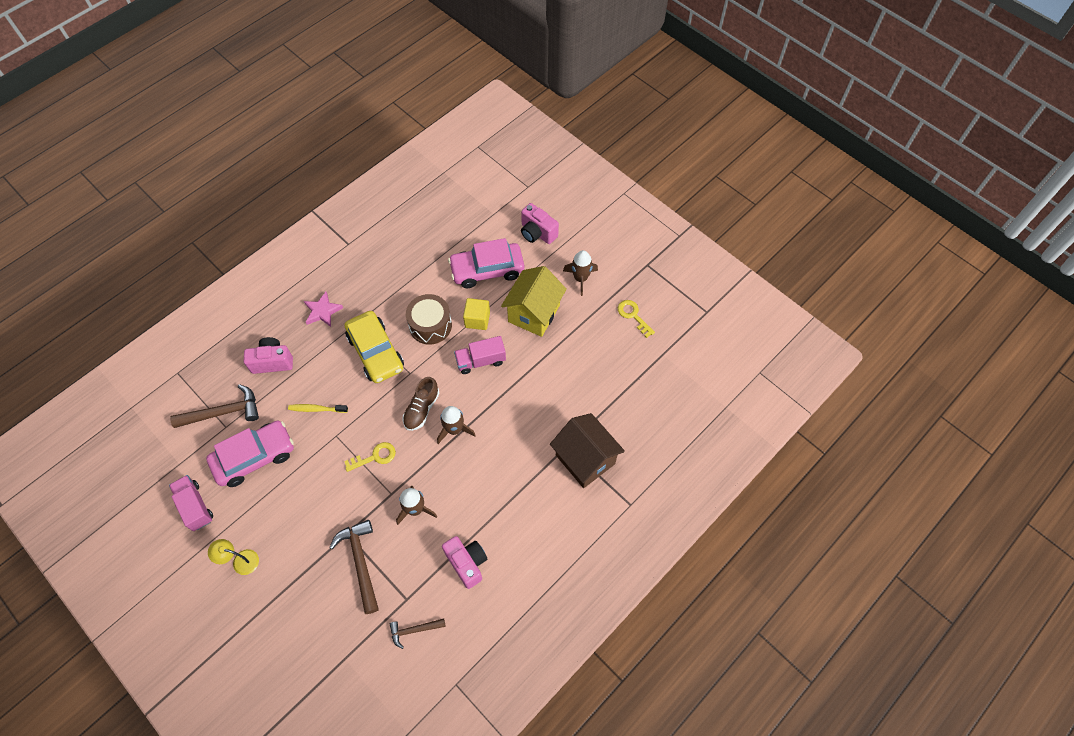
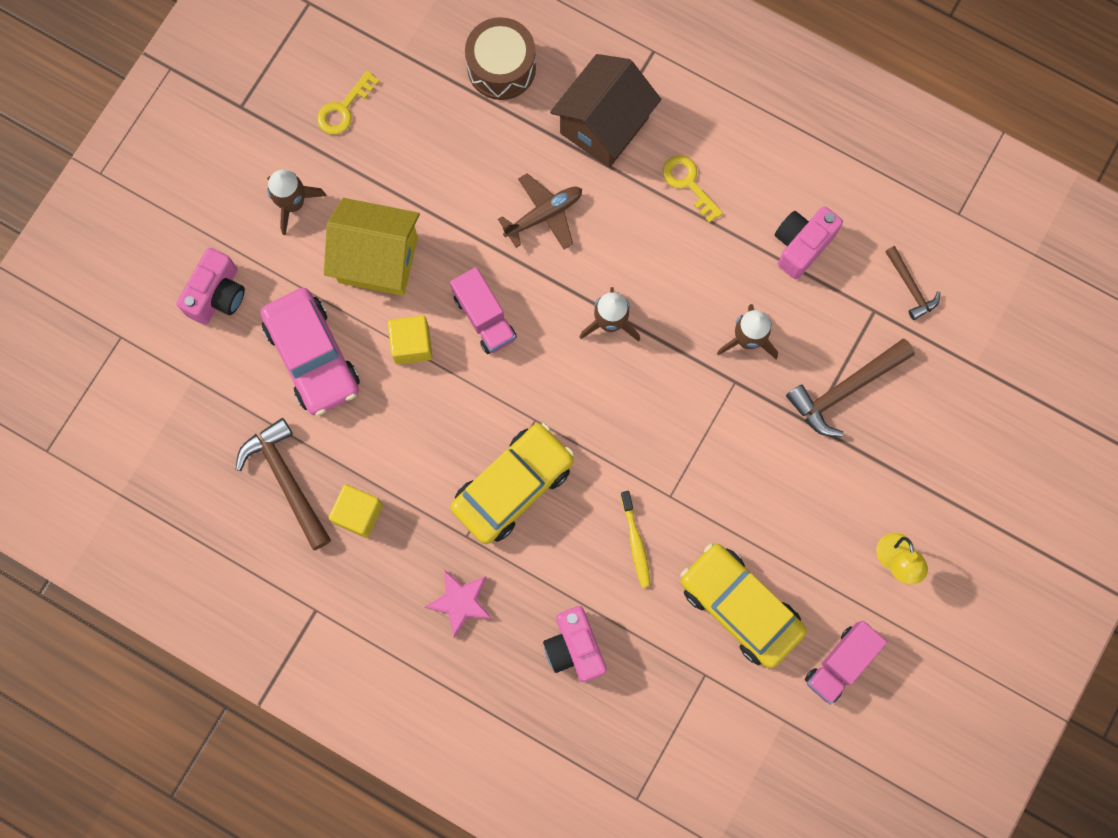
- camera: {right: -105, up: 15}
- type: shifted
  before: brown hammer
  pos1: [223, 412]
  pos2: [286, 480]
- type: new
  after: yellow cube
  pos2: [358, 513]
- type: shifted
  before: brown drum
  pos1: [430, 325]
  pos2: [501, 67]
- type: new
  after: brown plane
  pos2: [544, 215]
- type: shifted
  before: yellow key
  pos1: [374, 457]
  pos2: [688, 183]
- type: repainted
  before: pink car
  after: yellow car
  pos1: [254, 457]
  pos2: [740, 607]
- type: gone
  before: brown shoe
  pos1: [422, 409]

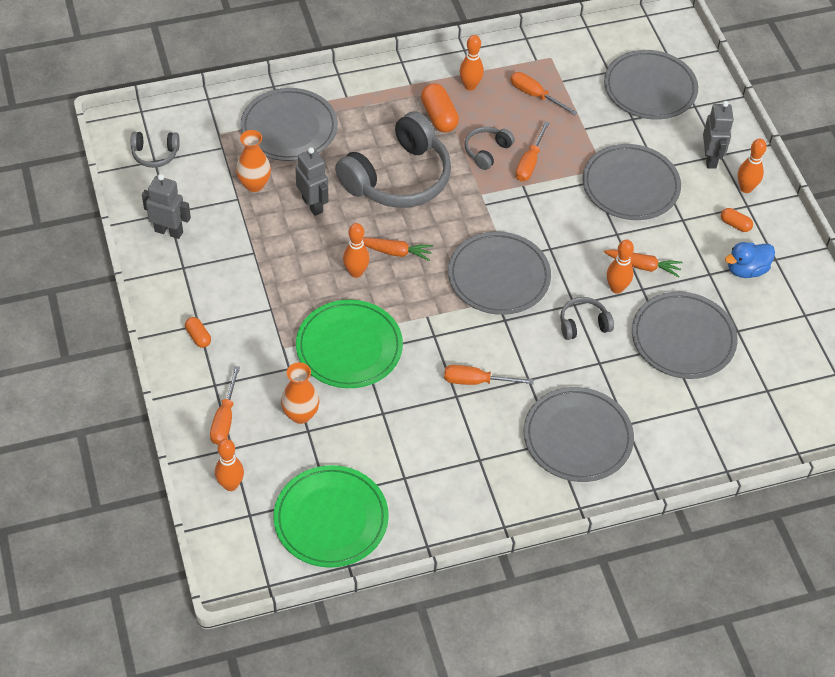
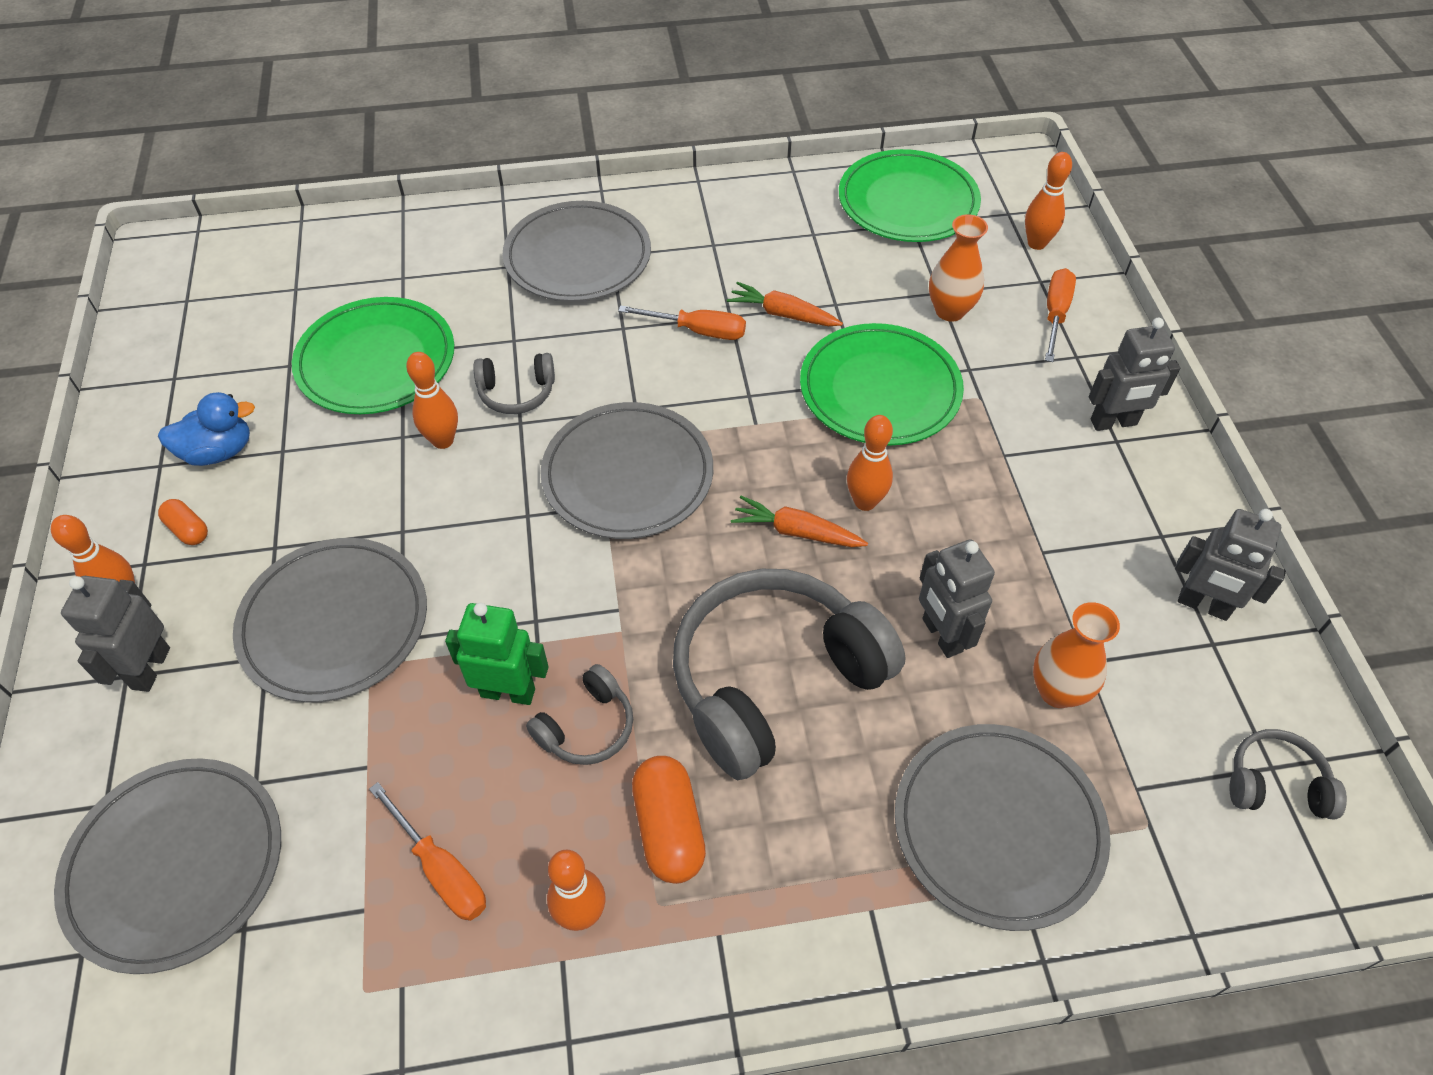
- camera: {right: -170, up: 0}
- type: repainted
  before: grey plate
  after: green plate
  pos1: [683, 338]
  pos2: [376, 361]
- type: swapped
  before: orange screwdriver
  after: green robot
  pos1: [530, 162]
  pos2: [508, 692]
- type: shifted
  before: orange carrot
  pos1: [643, 266]
  pos2: [782, 314]
- type: swapped
  before: orange capsule
  after: grey robot
  pos1: [198, 337]
  pos2: [1113, 423]

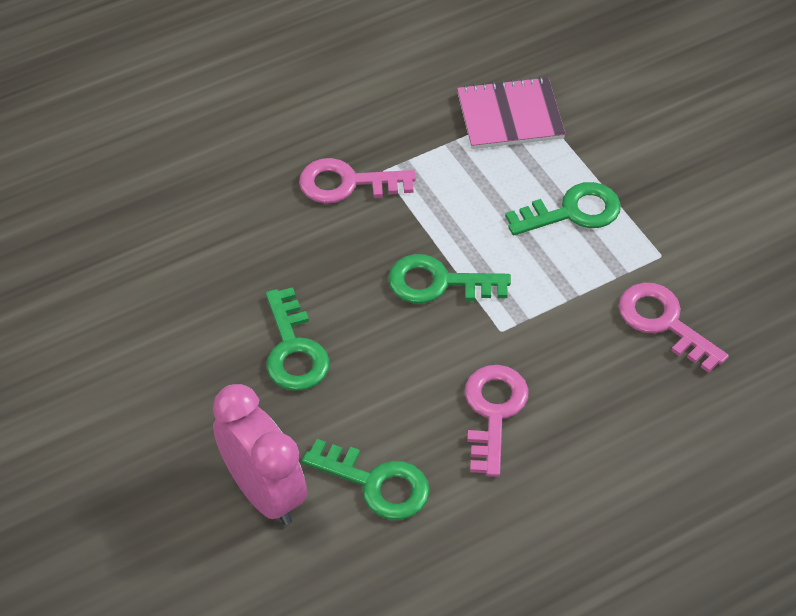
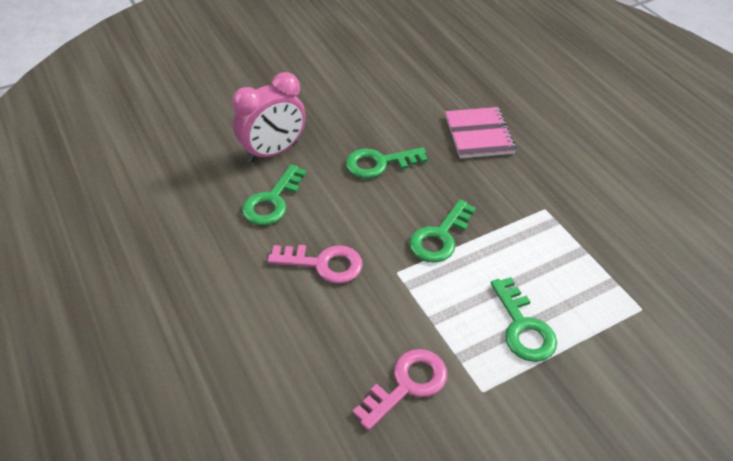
- camera: {right: 90, up: -5}
- type: rotated
  before: green key
  pos1: [438, 283]
  pos2: [440, 237]
  turn: -150
- type: shifted
  before: pink notebook
  pos1: [510, 116]
  pos2: [479, 134]
- type: gone
  before: pink key
  pos1: [347, 183]

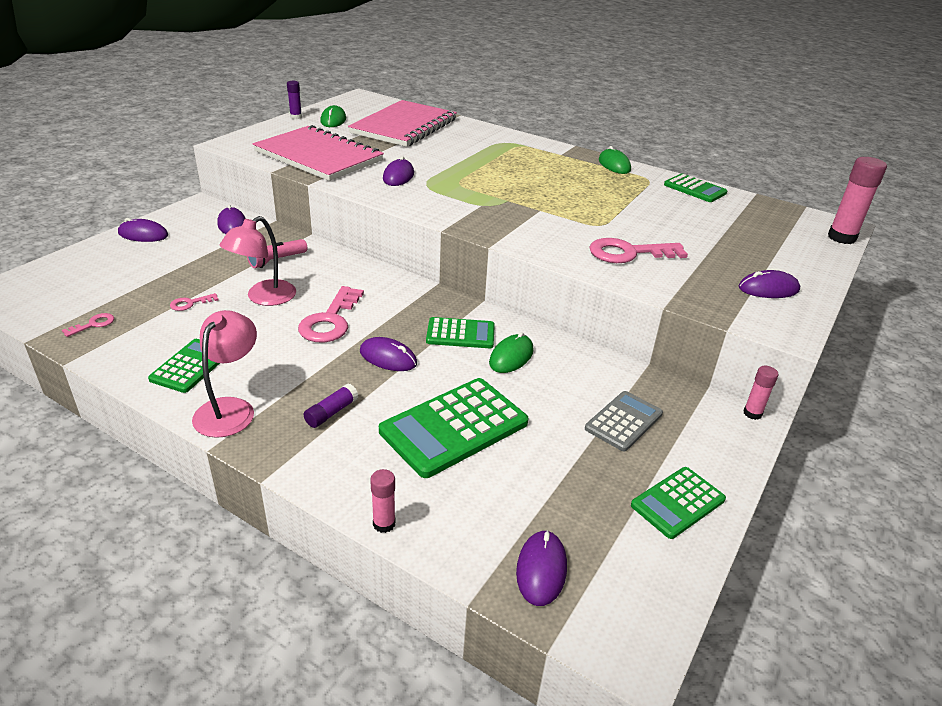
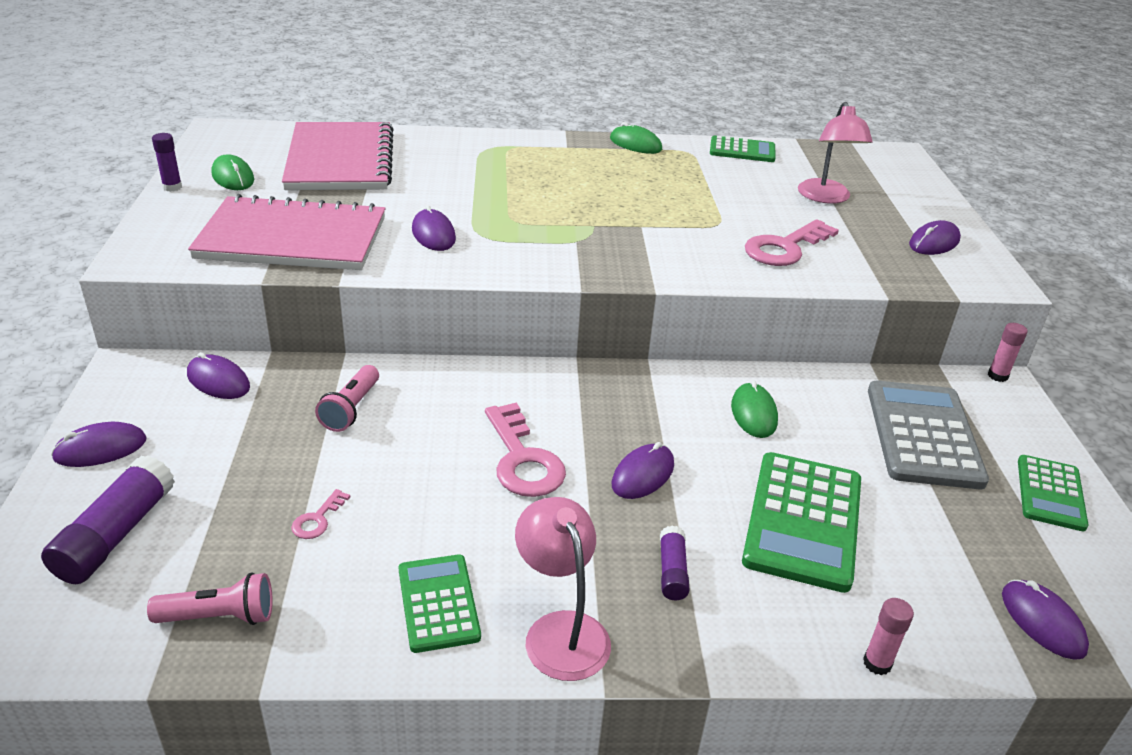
- camera: {right: -35, up: 0}
- type: new
  after: purple glue stick
  pos2: [115, 535]
- type: swapped
  before: pink key
  after: pink flashlight
  pos1: [93, 324]
  pos2: [220, 616]
- type: rotated
  before: purple mouse
  pos1: [388, 357]
  pos2: [643, 475]
  turn: -45
- type: shifted
  before: pink lamp
  pos1: [264, 298]
  pos2: [826, 197]
- type: scaled
  before: grey calculator
  pos1: [623, 421]
  pos2: [923, 435]
  scale: 1.68
- type: gone
  before: green calculator
  pos1: [460, 334]
- type: gone
  before: pink glue stick
  pos1: [841, 237]

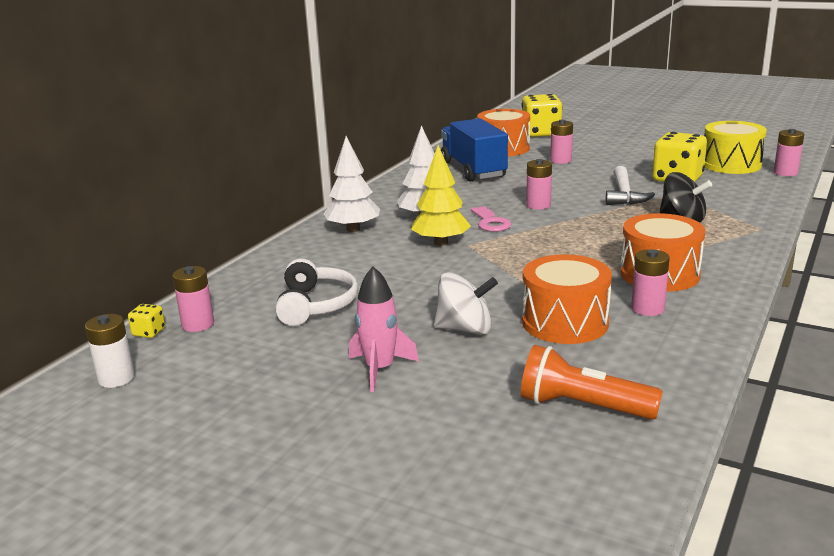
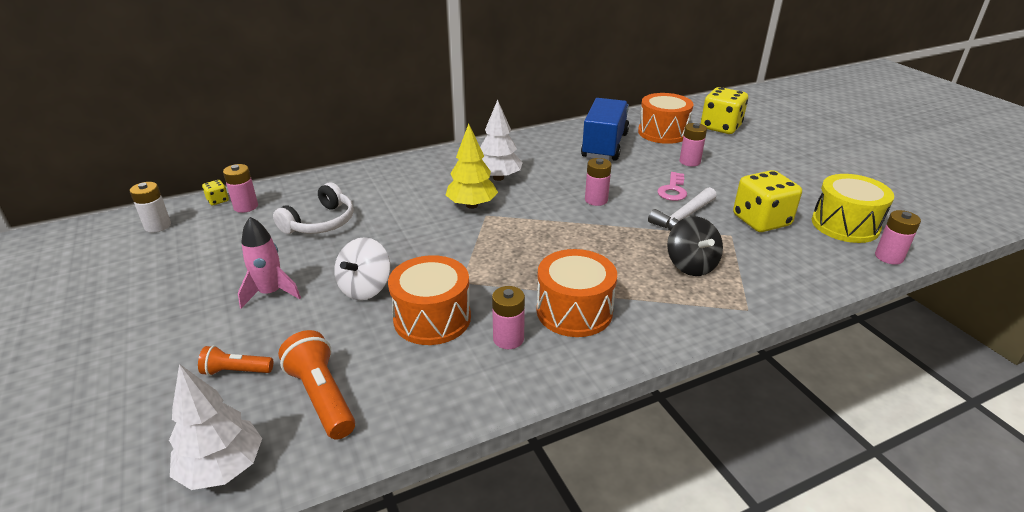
- camera: {right: 35, up: 10}
- type: shifted
  before: white tree
  pos1: [353, 229]
  pos2: [222, 468]
- type: new
  after: orange flashlight
  pos2: [236, 371]
- type: rotated
  before: white spinning top
  pos1: [465, 329]
  pos2: [365, 288]
  turn: 75
- type: shifted
  before: pink key
  pos1: [490, 222]
  pos2: [673, 190]

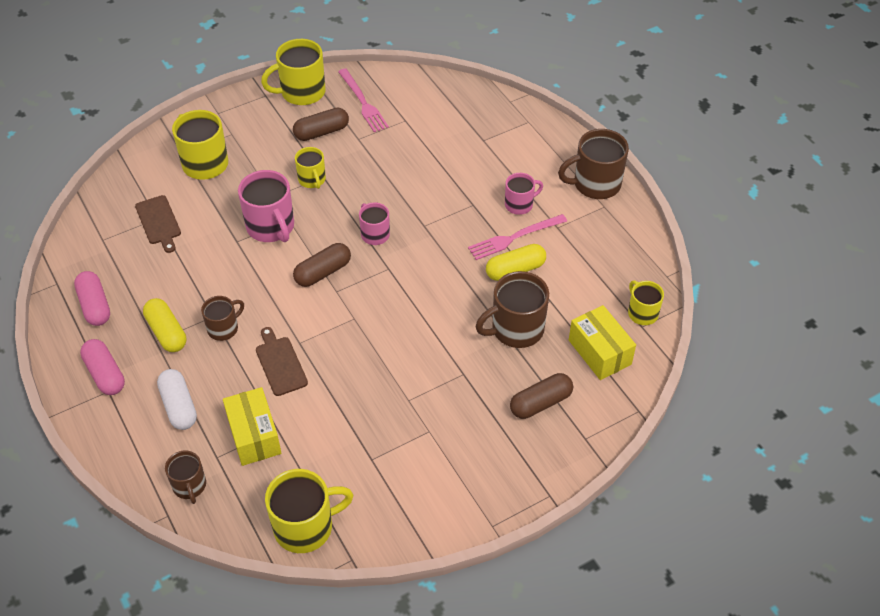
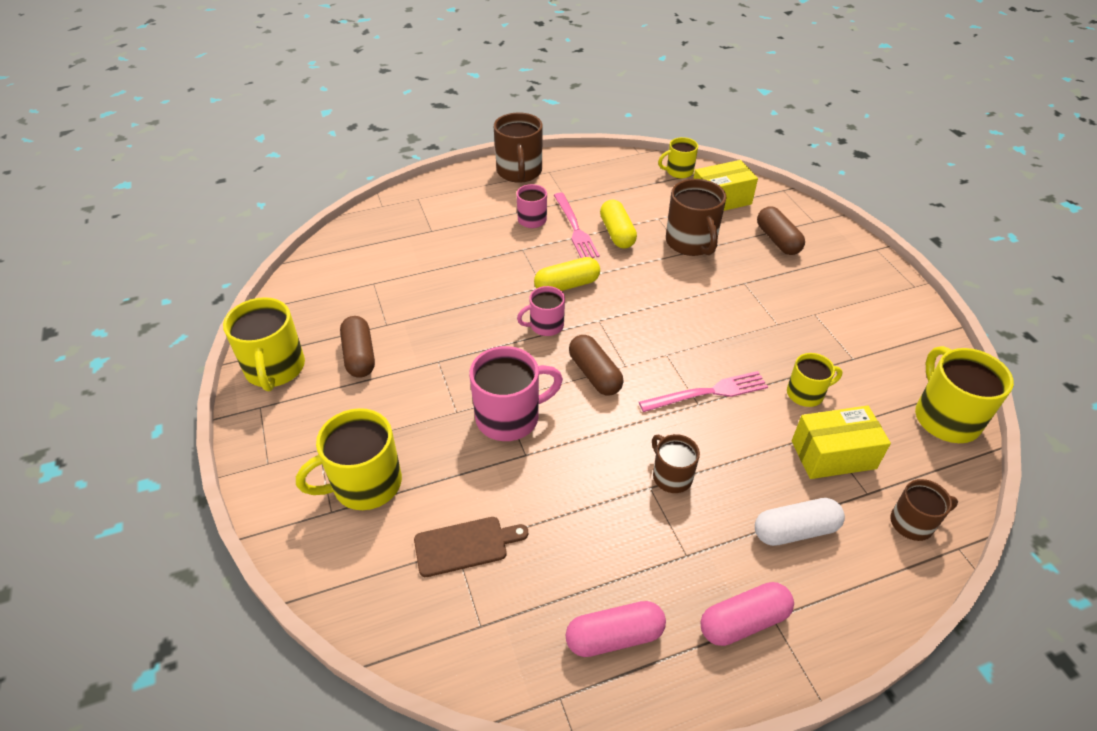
- camera: {right: -80, up: -5}
- type: shifted
  before: yellow capsule
  pos1: [167, 332]
  pos2: [567, 285]
- type: shifted
  before: pink fork
  pos1: [363, 102]
  pos2: [708, 392]
- type: shifted
  before: yellow mug
  pos1: [312, 180]
  pos2: [806, 394]
- type: gone
  before: brown cutting board
  pos1: [280, 363]

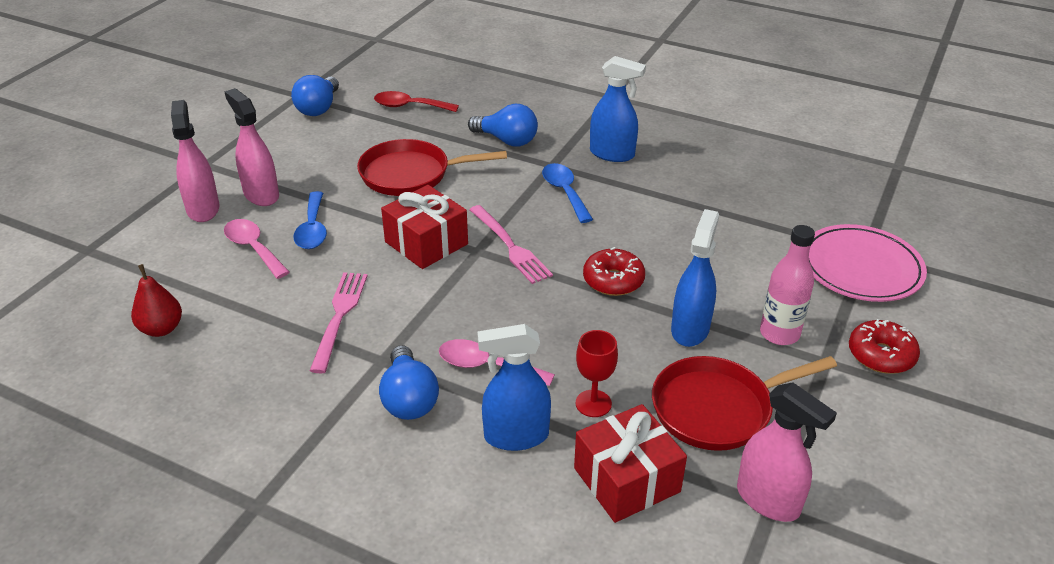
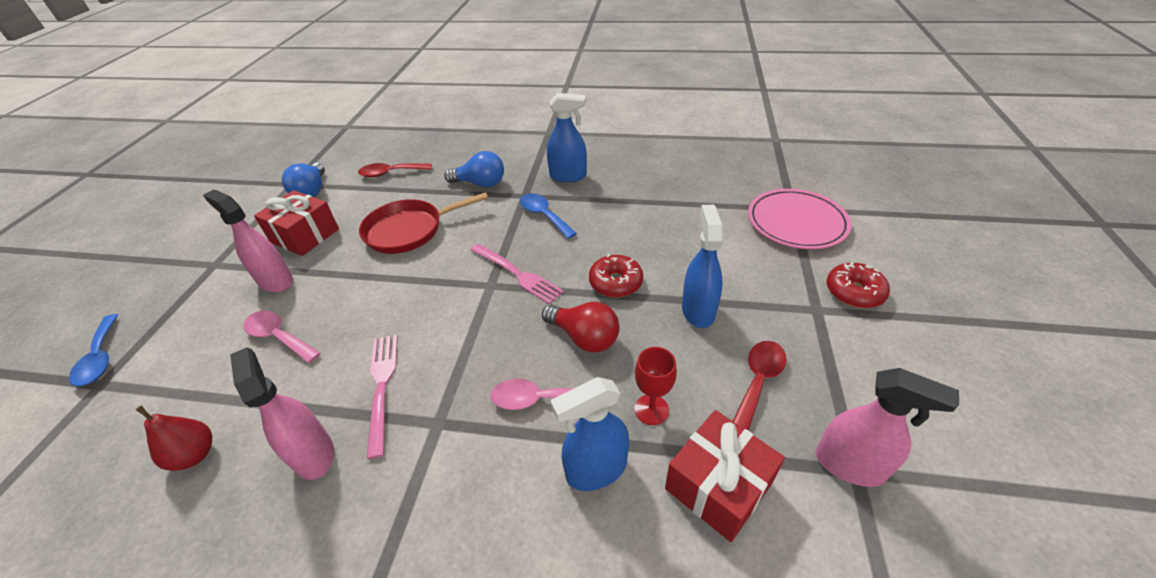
- camera: {right: -15, up: 5}
- type: shifted
  before: blue spoon
  pos1: [312, 229]
  pos2: [100, 358]
- type: shifted
  before: pink spray bottle
  pos1: [203, 209]
  pos2: [313, 454]
- type: shifted
  before: red gift
  pos1: [426, 243]
  pos2: [305, 236]
- type: new
  after: red light bulb
  pos2: [584, 337]
- type: swapped
  before: red pan
  after: red spoon
  pos1: [718, 408]
  pos2: [758, 381]
- type: gone
  before: blue light bulb
  pos1: [409, 399]
- type: gone
  before: pink bottle
  pos1: [779, 334]

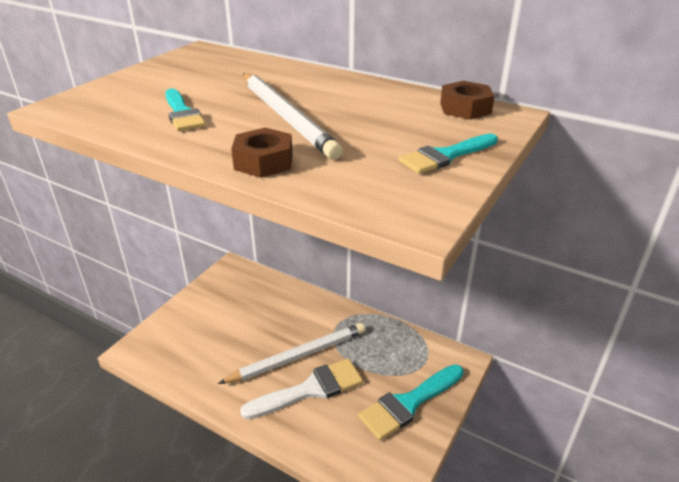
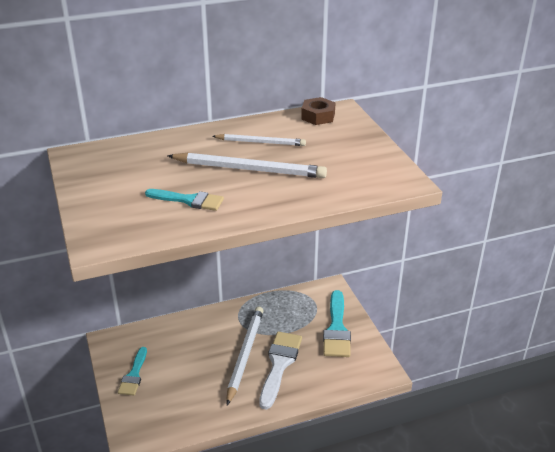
- camera: {right: -50, up: 0}
- type: shifted
  before: turquoise brush
  pos1: [445, 156]
  pos2: [134, 375]
- type: new
  after: white pencil
  pos2: [260, 142]
- type: gone
  before: brown nut
  pos1: [263, 161]

